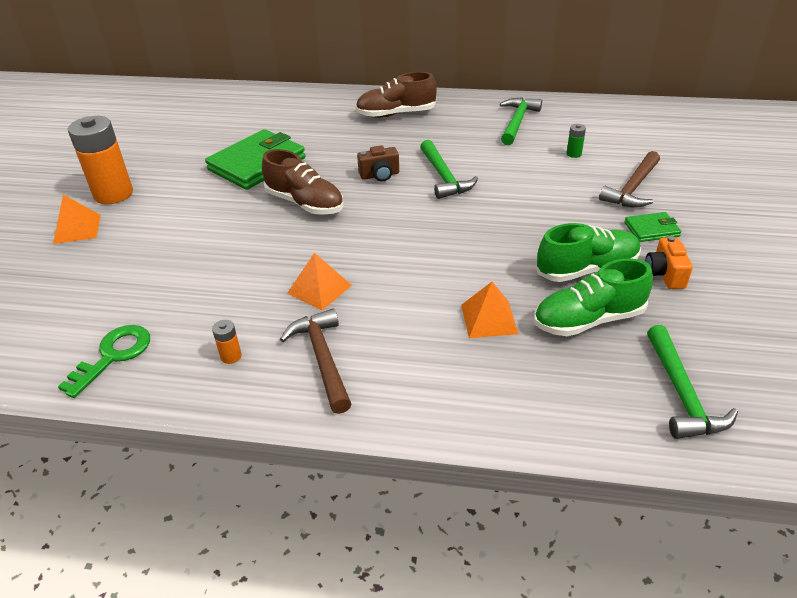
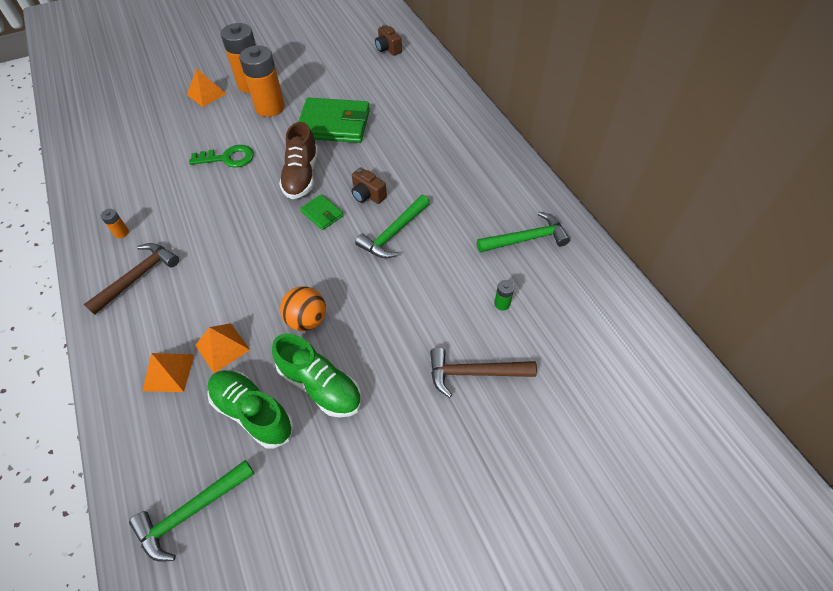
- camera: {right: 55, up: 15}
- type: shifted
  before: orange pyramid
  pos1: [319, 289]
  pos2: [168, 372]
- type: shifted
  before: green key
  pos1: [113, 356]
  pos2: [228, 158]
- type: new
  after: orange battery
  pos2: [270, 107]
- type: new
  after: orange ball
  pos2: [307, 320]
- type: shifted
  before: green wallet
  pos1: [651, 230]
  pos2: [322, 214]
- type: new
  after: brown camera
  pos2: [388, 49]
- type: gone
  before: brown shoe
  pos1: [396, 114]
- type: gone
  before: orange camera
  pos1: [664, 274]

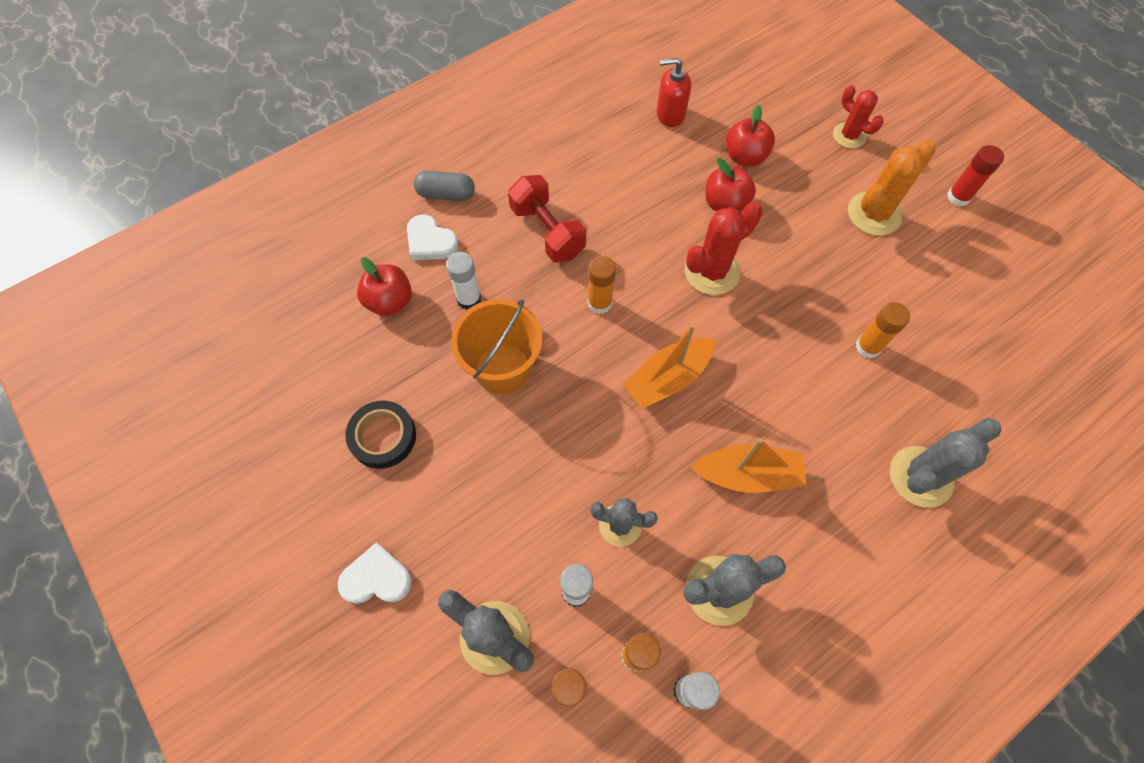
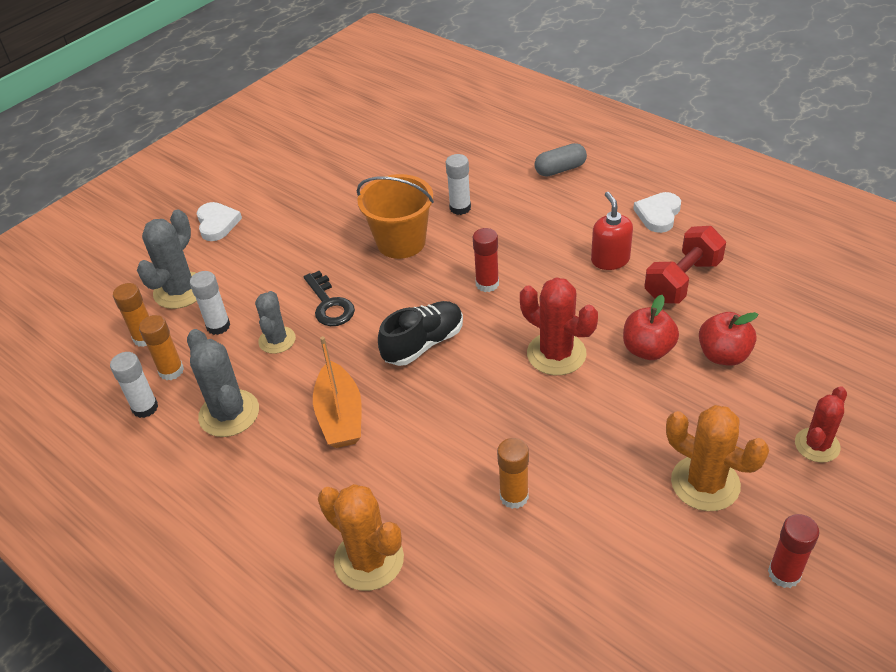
- camera: {right: 80, up: -20}
- type: new
  after: black key
  pos2: [329, 304]
- type: repainted
  before: grey cactus
  after: orange cactus
  pos1: [920, 476]
  pos2: [369, 560]
- type: swapped
  before: orange boat
  after: black shoe
  pos1: [668, 378]
  pos2: [423, 344]
- type: repainted
  before: orange glue stick
  after: red glue stick
  pos1: [599, 303]
  pos2: [487, 284]
- type: rotated
  before: grey capsule
  pos1: [446, 194]
  pos2: [560, 169]
  turn: 75
- type: shifted
  before: red soap dispenser
  pos1: [670, 114]
  pos2: [610, 260]
- type: shifted
  before: white heart
  pos1: [430, 242]
  pos2: [658, 214]
- type: shifted
  before: red dumbbell
  pos1: [547, 231]
  pos2: [682, 281]
- type: gone
  before: black tape
  pos1: [383, 437]
- type: gone
  before: red apple
  pos1: [390, 301]

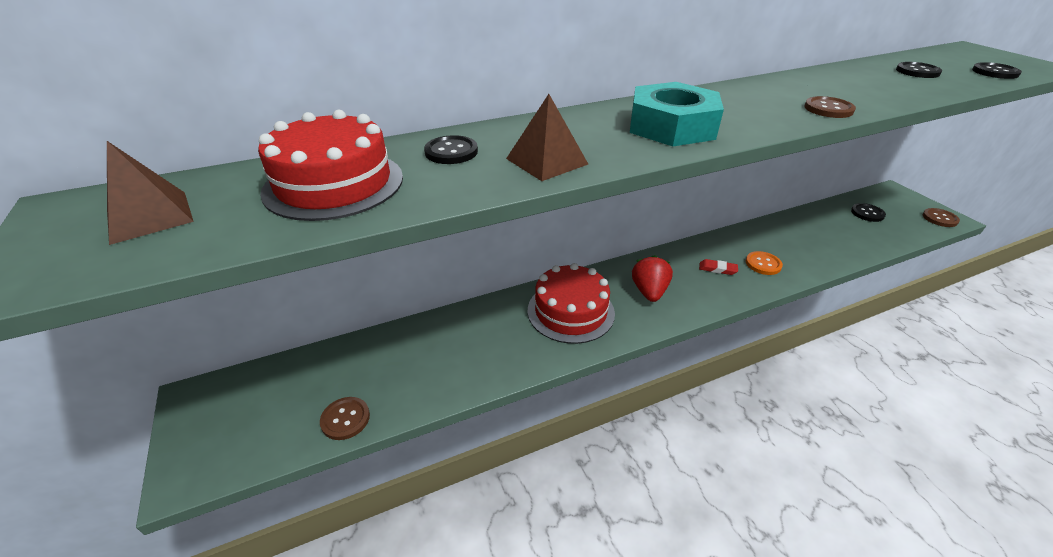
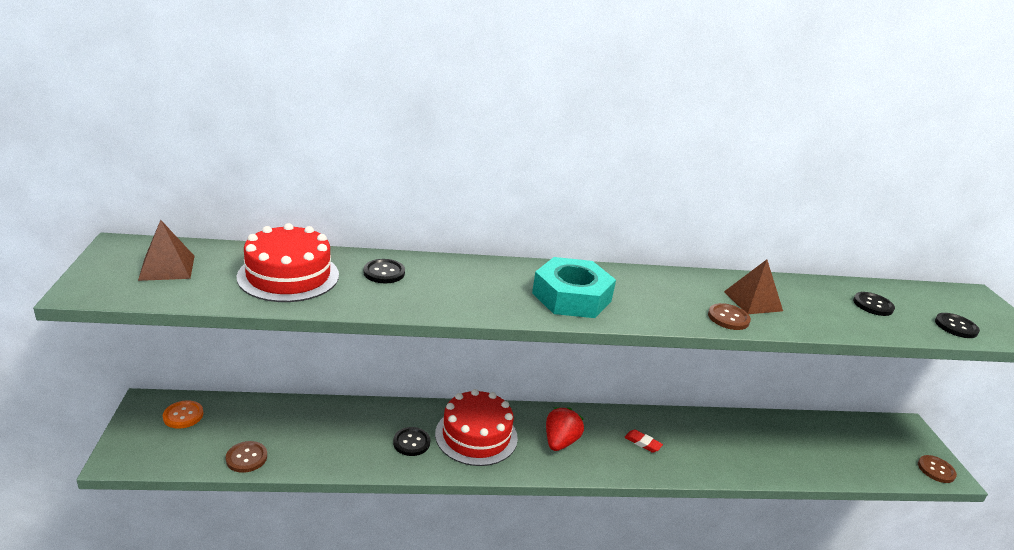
- camera: {right: 15, up: -10}
- type: shifted
  before: orange button
  pos1: [763, 264]
  pos2: [183, 415]
- type: shifted
  before: black button
  pos1: [867, 213]
  pos2: [411, 442]
- type: shifted
  before: brown pyramid
  pos1: [546, 161]
  pos2: [752, 301]

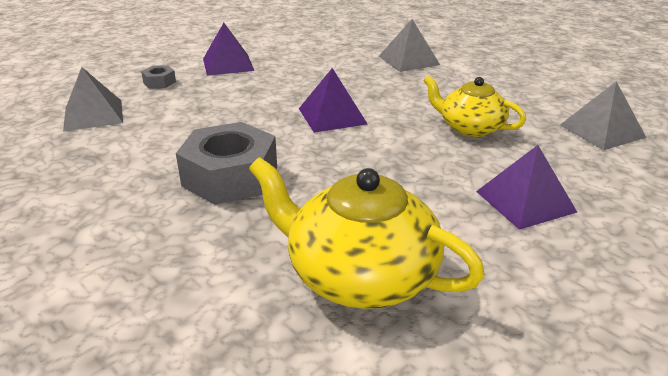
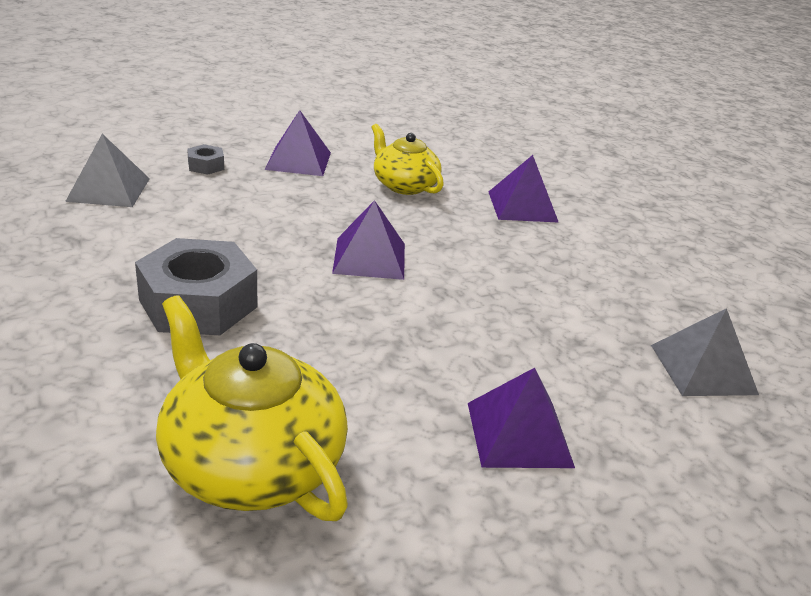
- camera: {right: 15, up: 0}
- type: shifted
  before: yellow teapot
  pos1: [470, 128]
  pos2: [404, 185]
- type: repainted
  before: grey pyramid
  after: purple pyramid
  pos1: [409, 60]
  pos2: [522, 206]

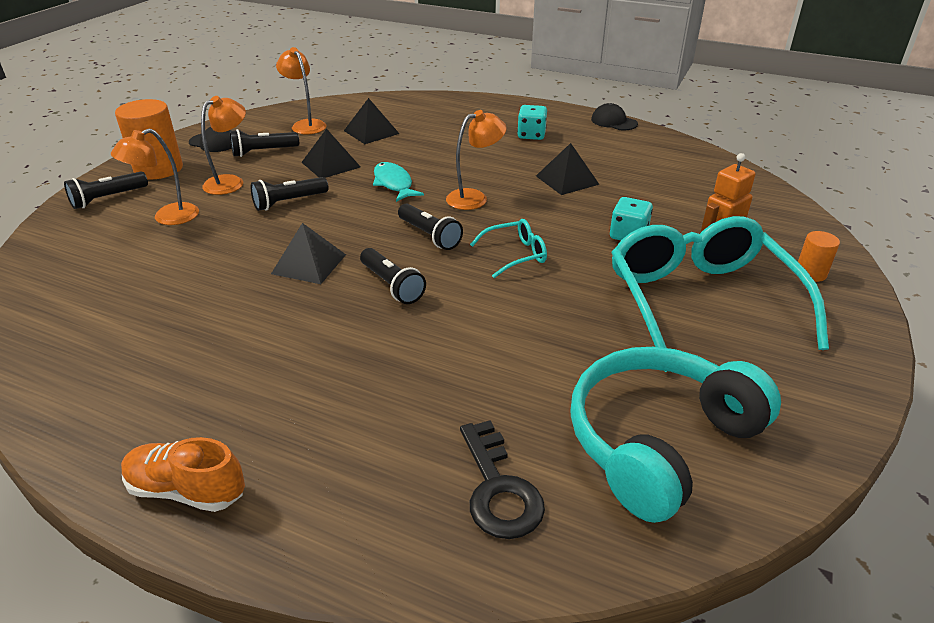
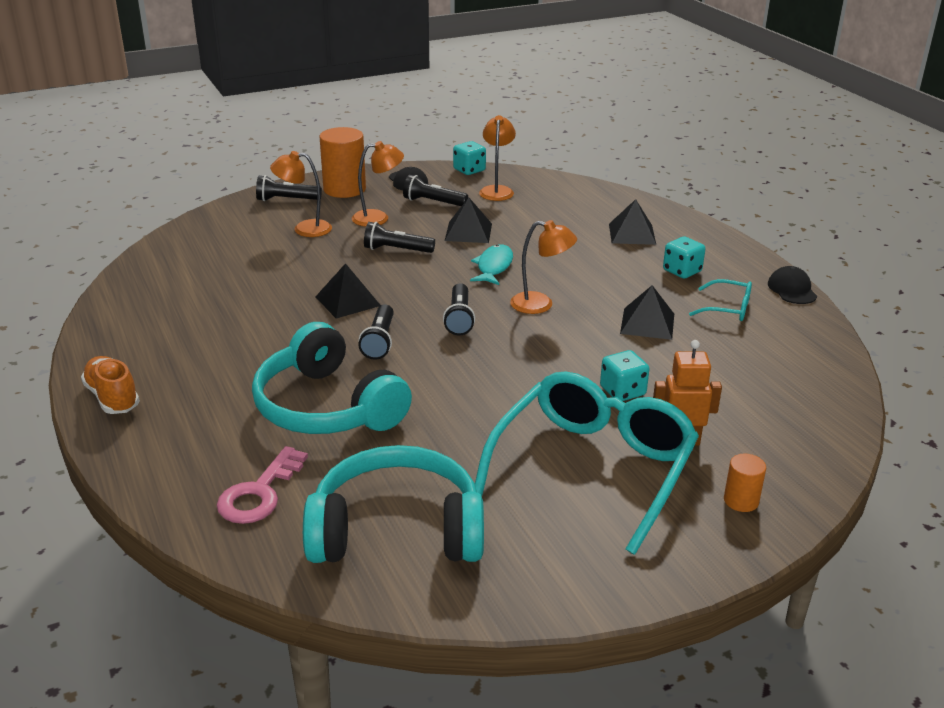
- camera: {right: 40, up: -5}
- type: repainted
  before: black key
  after: pink key
  pos1: [499, 489]
  pos2: [259, 493]
- type: new
  after: turquoise headphones
  pos2: [327, 407]
- type: new
  after: turquoise dice
  pos2: [469, 170]
- type: shifted
  before: black pyramid
  pos1: [371, 132]
  pos2: [632, 234]
- type: shifted
  before: turquoise glasses
  pos1: [515, 255]
  pos2: [728, 309]

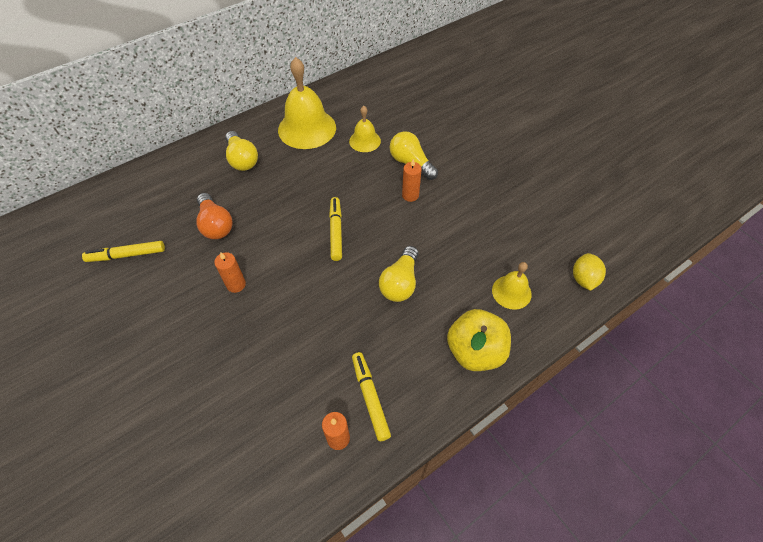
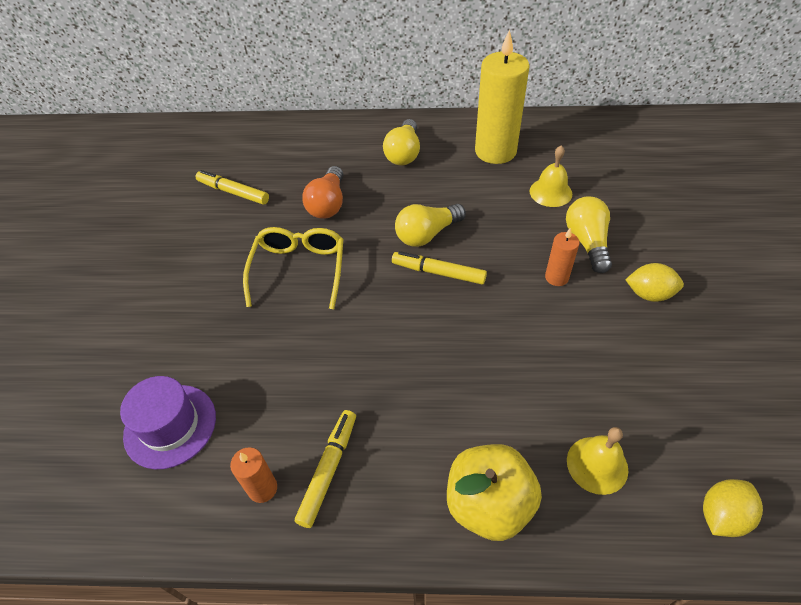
- camera: {right: 40, up: -5}
- type: new
  after: purple hat
  pos2: [170, 426]
- type: swapped
  before: orange candle
  after: yellow glasses
  pos1: [236, 284]
  pos2: [299, 271]
- type: rotated
  before: yellow marker
  pos1: [336, 231]
  pos2: [438, 272]
  turn: -105
- type: shifted
  before: yellow light bulb
  pos1: [400, 283]
  pos2: [427, 234]
- type: swapped
  before: yellow bell
  after: yellow candle
  pos1: [307, 128]
  pos2: [495, 151]
- type: new
  after: yellow lemon
  pos2: [649, 294]

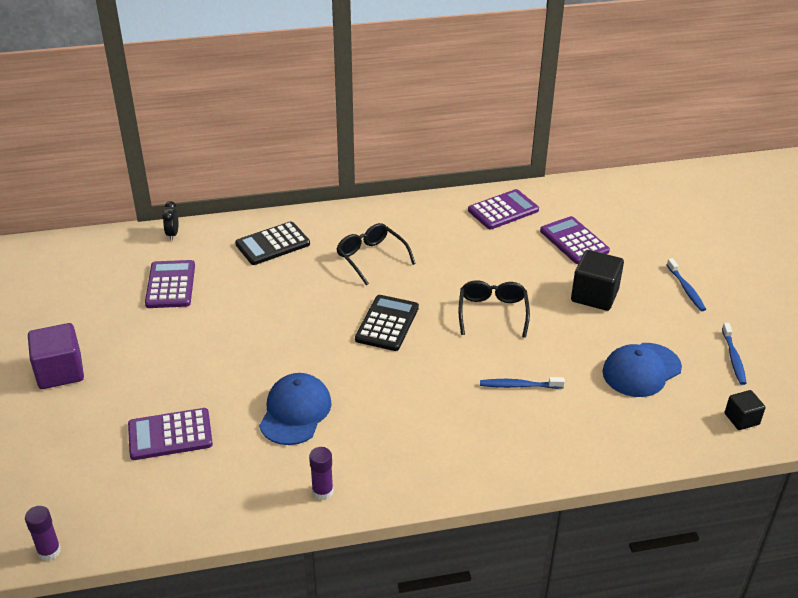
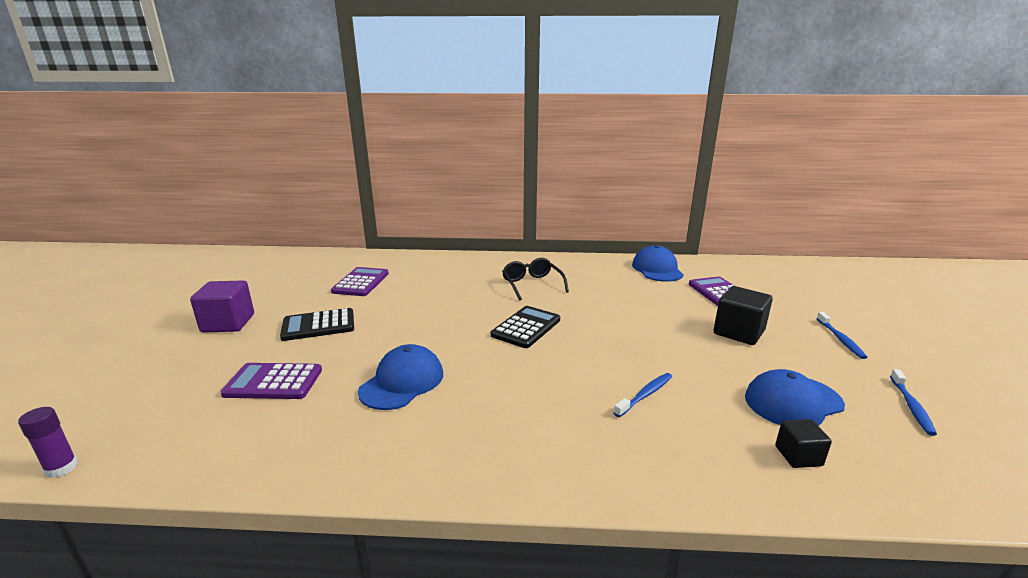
- camera: {right: 15, up: -15}
- type: shifted
  before: black calculator
  pos1: [272, 244]
  pos2: [318, 325]
- type: rotated
  before: blue toothbrush
  pos1: [519, 386]
  pos2: [645, 395]
  turn: 120
- type: swapped
  before: purple calculator
  after: blue cap
  pos1: [503, 210]
  pos2: [657, 269]
- type: shifted
  before: black cube
  pos1: [741, 419]
  pos2: [798, 456]
- type: gone
  before: black clock
  pos1: [172, 234]
- type: gone
  before: purple glue stick
  pos1: [322, 491]
- type: gone
  before: black glasses
  pos1: [492, 312]

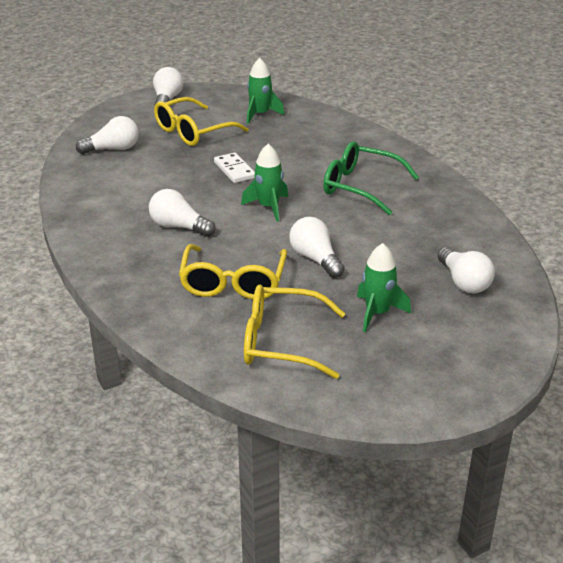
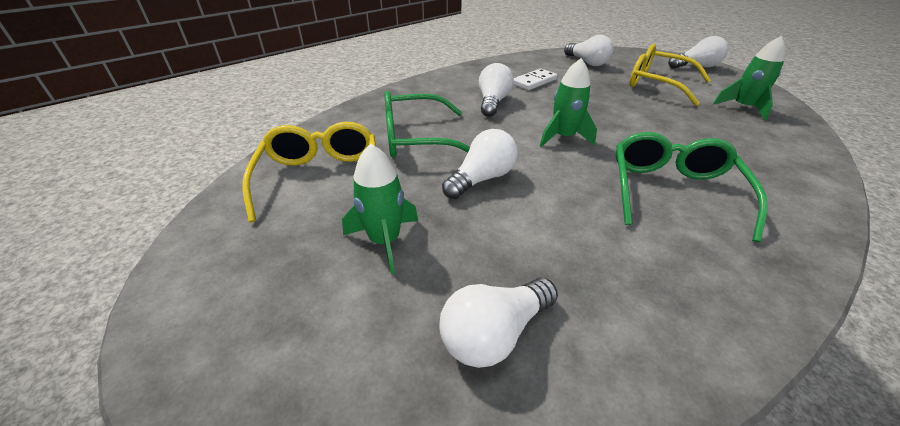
- camera: {right: 75, up: 5}
- type: repainted
  before: yellow glasses
  after: green glasses
  pos1: [233, 283]
  pos2: [416, 138]
- type: shifted
  before: white domino
  pos1: [234, 170]
  pos2: [534, 82]

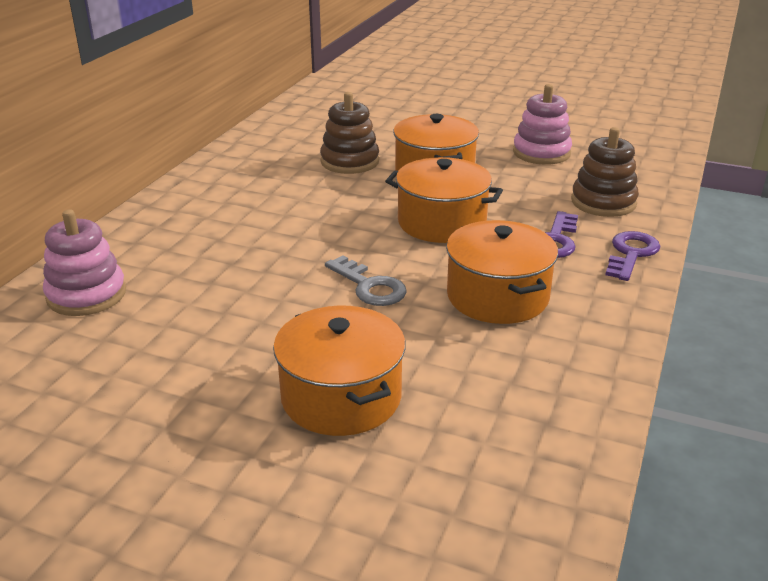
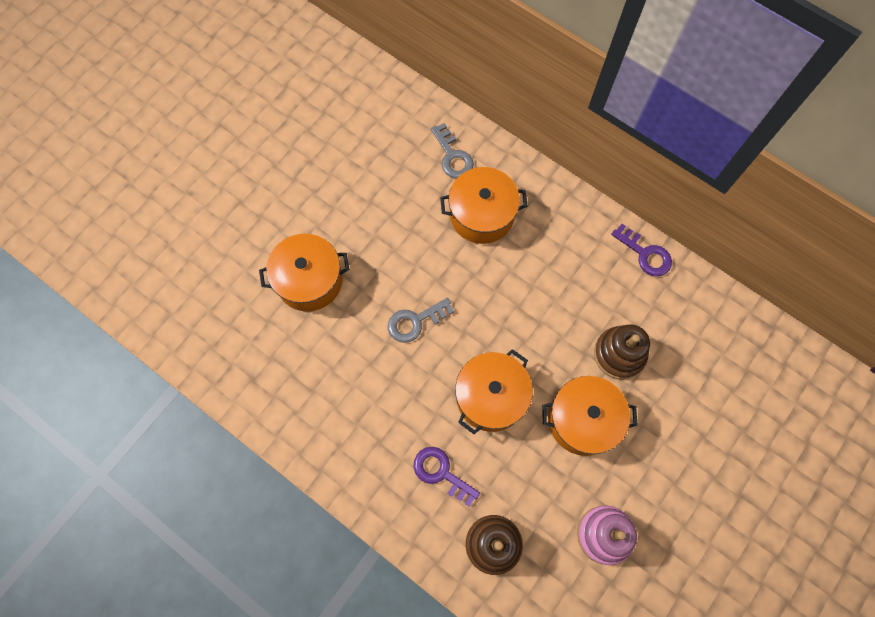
- camera: {right: 105, up: 40}
- type: swapped
  before: pink stacking toy
  after: grey key
  pos1: [86, 295]
  pos2: [453, 156]
- type: shifted
  before: orange pot
  pos1: [497, 296]
  pos2: [482, 215]
- type: shifted
  before: purple key
  pos1: [631, 254]
  pos2: [645, 254]

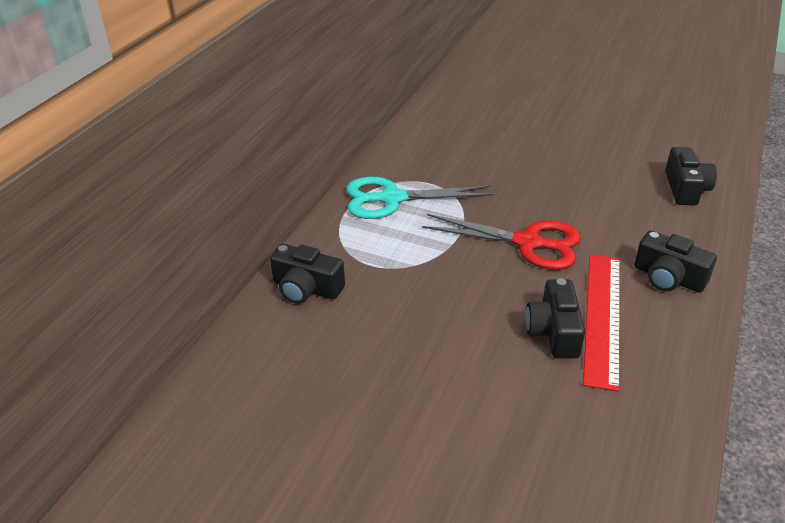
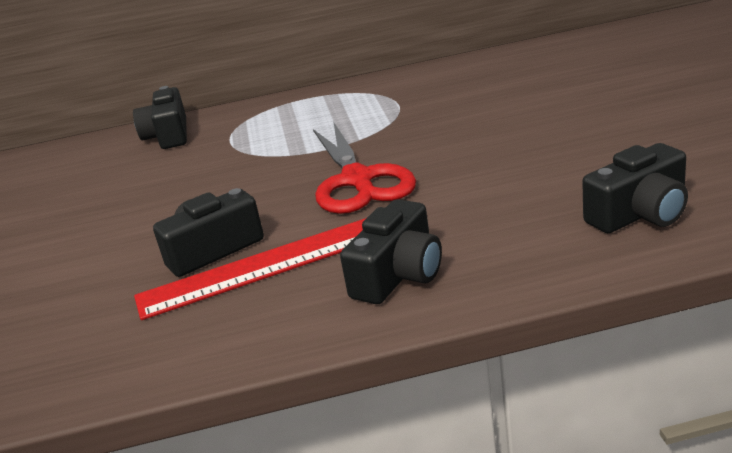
- camera: {right: 60, up: -10}
- type: rotated
  before: black camera
  pos1: [668, 278]
  pos2: [399, 275]
  turn: -150
- type: gone
  before: turquoise scissors
  pos1: [392, 199]

